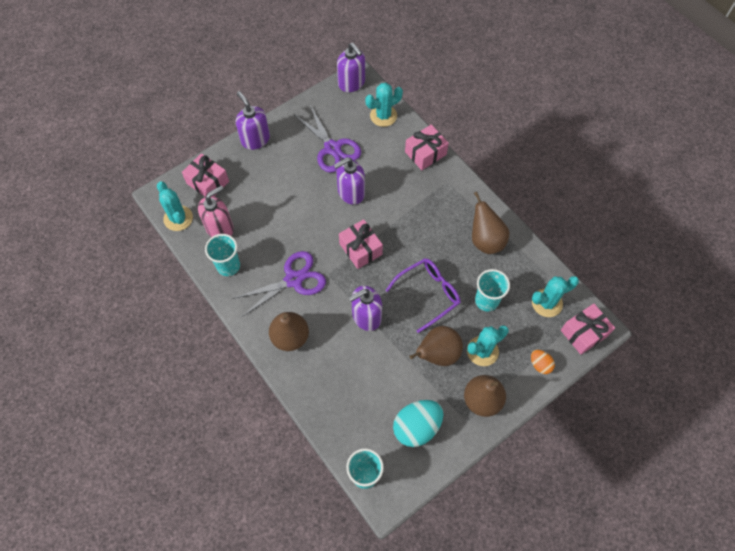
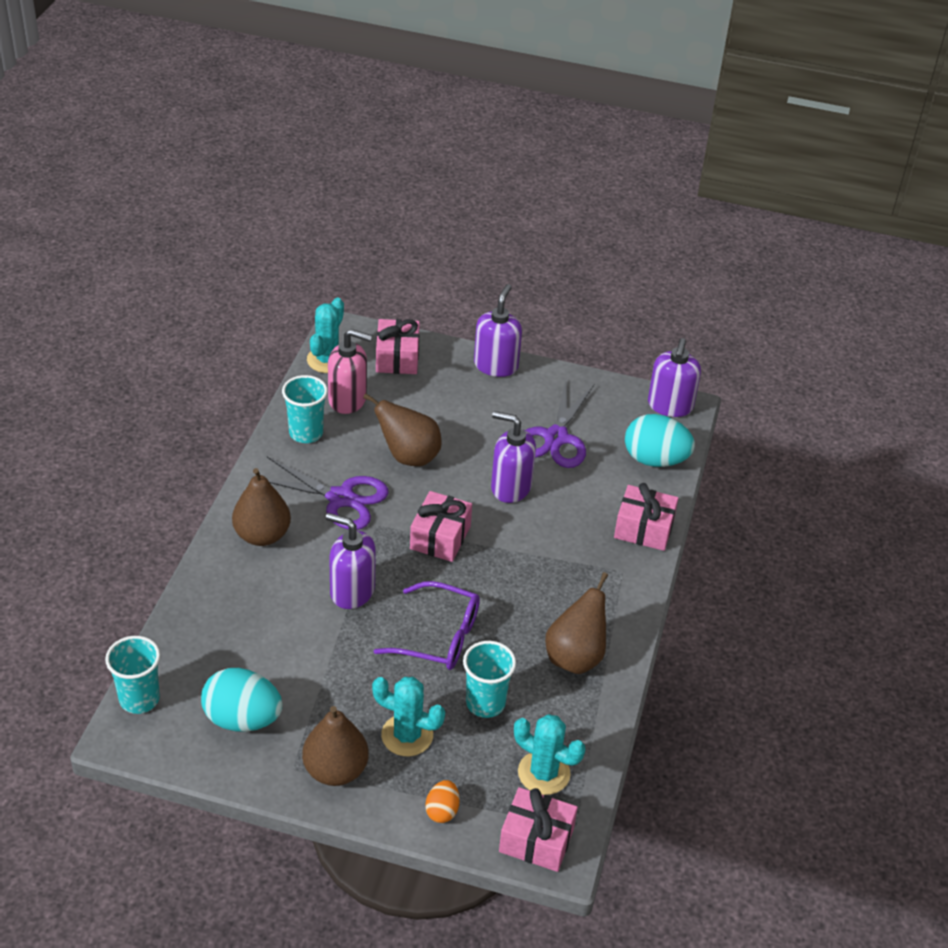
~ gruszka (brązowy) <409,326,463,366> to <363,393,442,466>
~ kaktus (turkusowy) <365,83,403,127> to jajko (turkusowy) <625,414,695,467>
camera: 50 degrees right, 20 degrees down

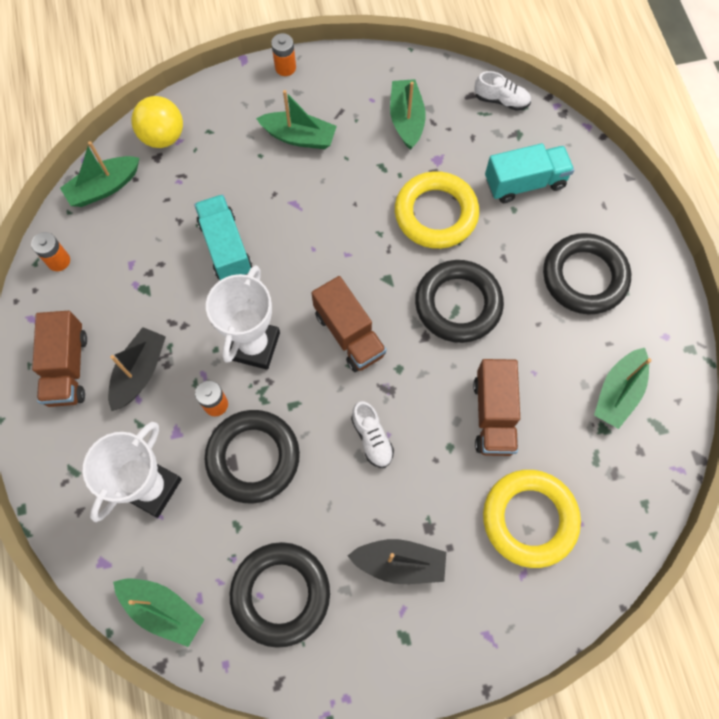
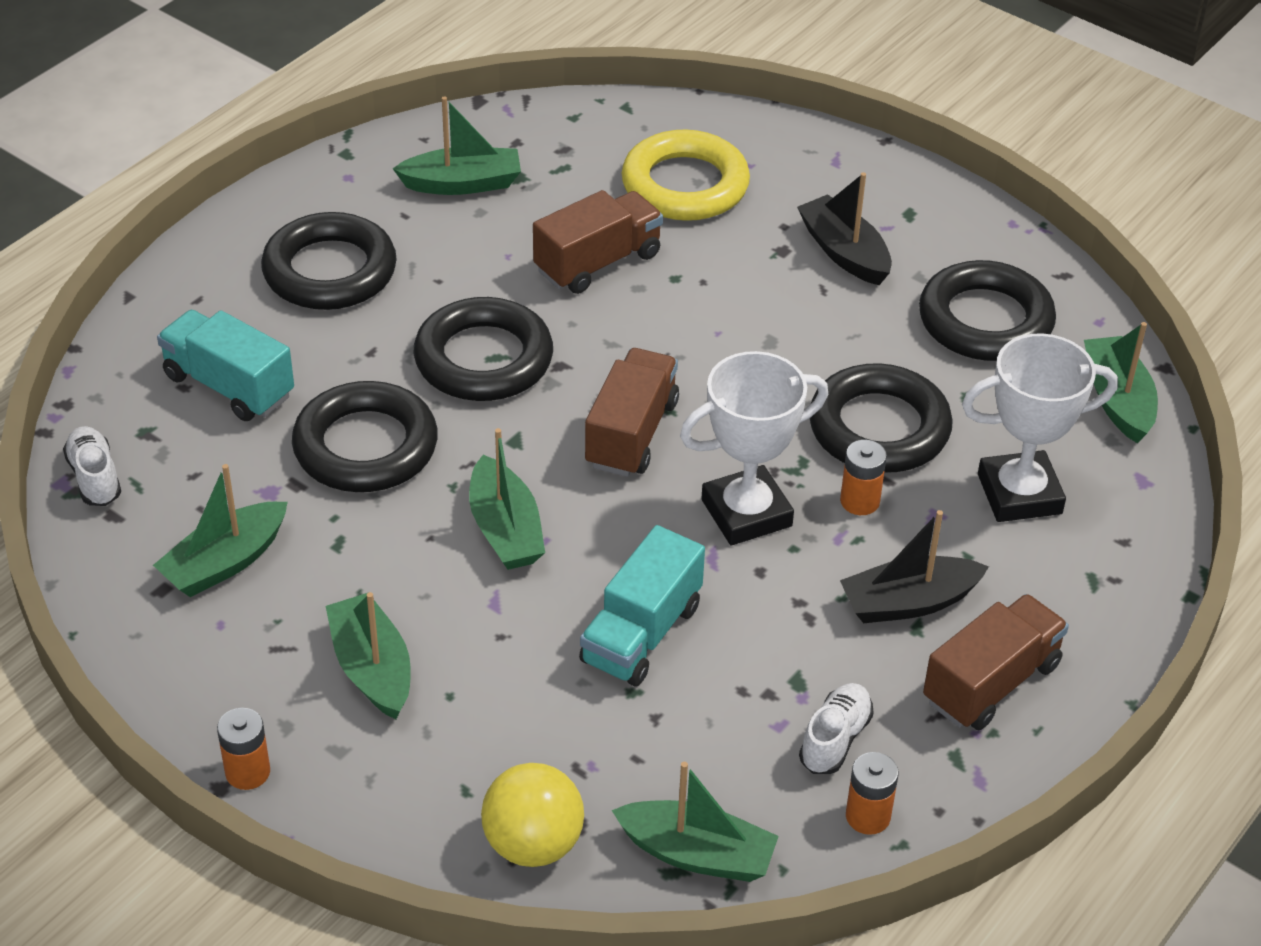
~ pierścień (żółty) <395,171,479,249> to pierścień (czarny) <292,381,438,492>
+ łódka (zielony) <469,428,545,570>
~ but (biały) <351,401,394,468> to <799,683,873,774>
camera: 130 degrees left, 25 degrees down

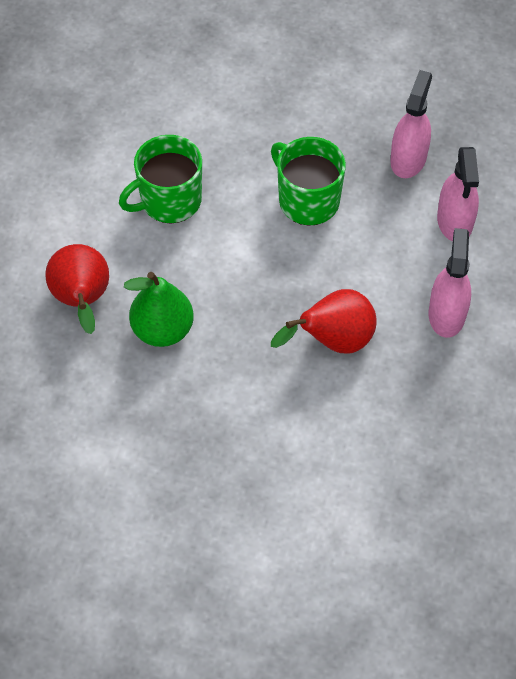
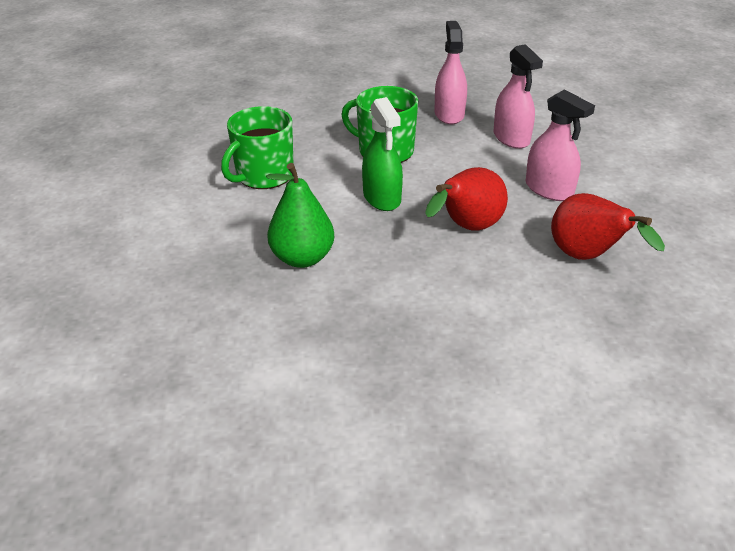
+ spryskiwacz (zielony) <362,97,403,211>
~ spryskiwacz (różowy) <429,228,471,338> = <526,89,595,201> 150 degrees clockwise
~ gruszka (czerwony) <45,244,109,334> to <551,193,665,260>
camera: 20 degrees left, 20 degrees down

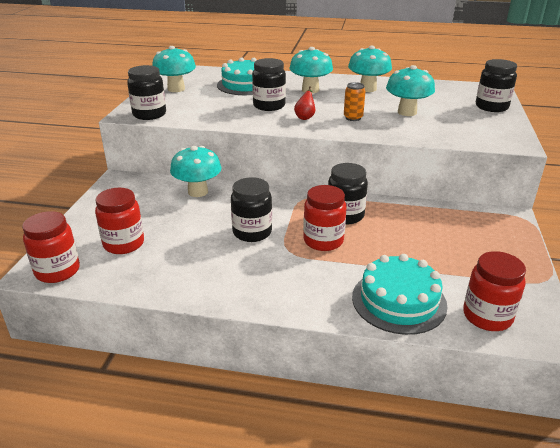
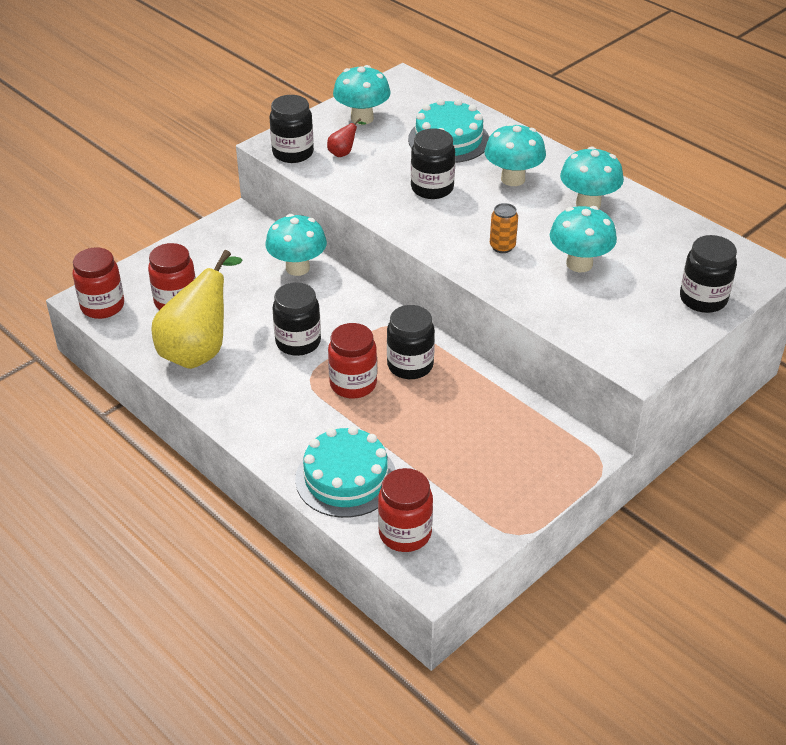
+ gruszka (żółty) <151,250,242,369>
~ gruszka (czerwony) <294,86,315,120> to <327,118,366,157>
camera: 35 degrees right, 10 degrees up

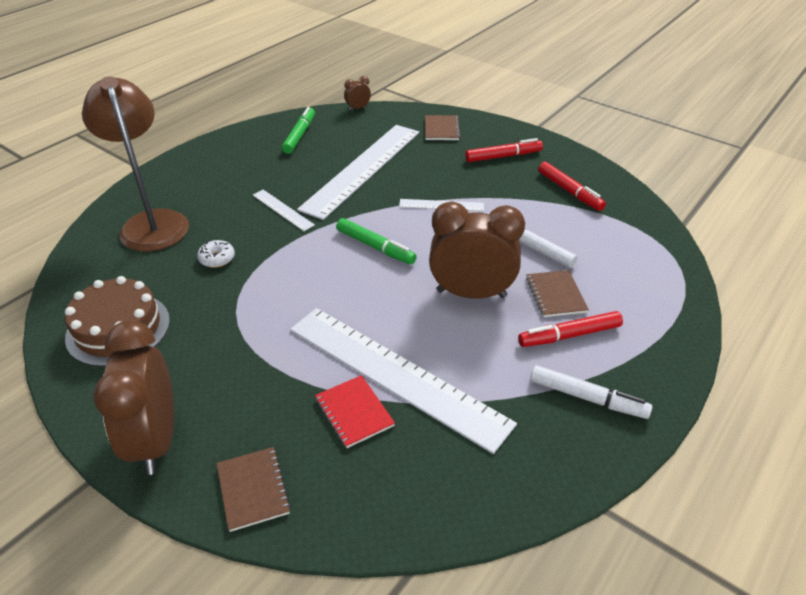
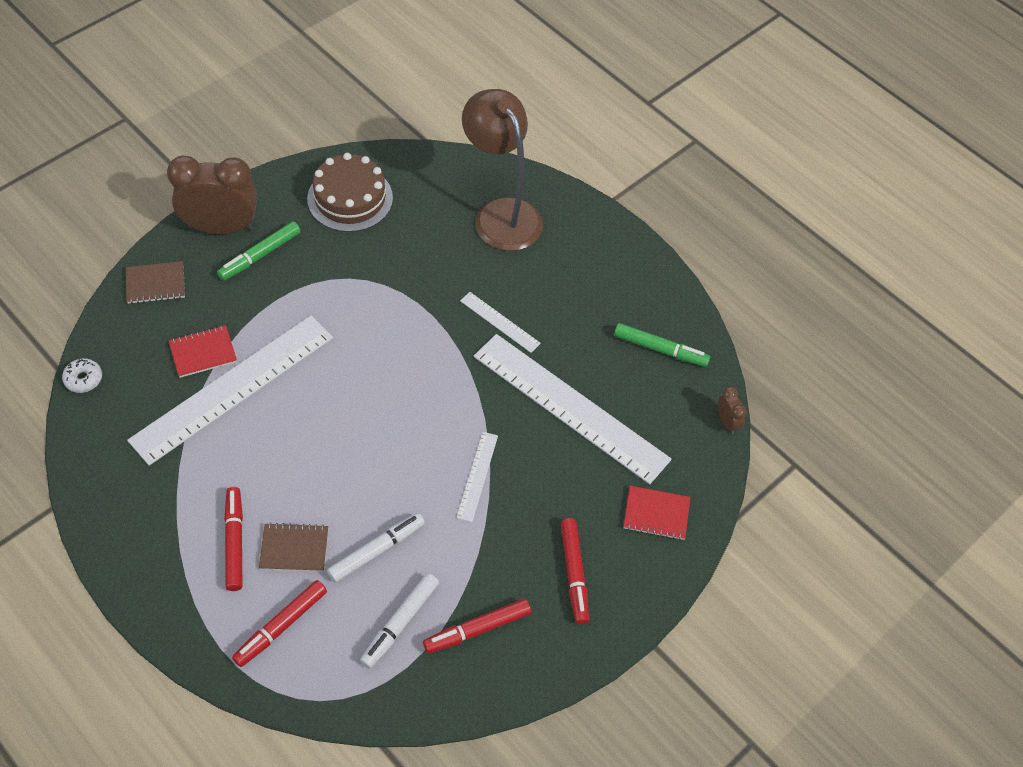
~ donut (biały) <197,240,235,268> to <62,358,102,393>
~ flamaster (zielony) <336,218,417,265> to <217,221,301,281>
+ flamaster (czerwony) <232,580,327,667>
~ flamaster (biały) <530,365,652,419> to <360,573,439,669>
~ linijka (biały) <253,190,315,231> = <460,292,541,353> 75 degrees clockwise
~ lampka (brązowy) <82,76,189,252> = <462,89,543,251> 105 degrees counterclockwise
~ zeszyt (brązowy) <425,115,461,140> to zeszyt (czerwony) <623,486,691,540>
- budzik (brązowy) <429,202,525,299>
camera: 95 degrees right, 15 degrees up

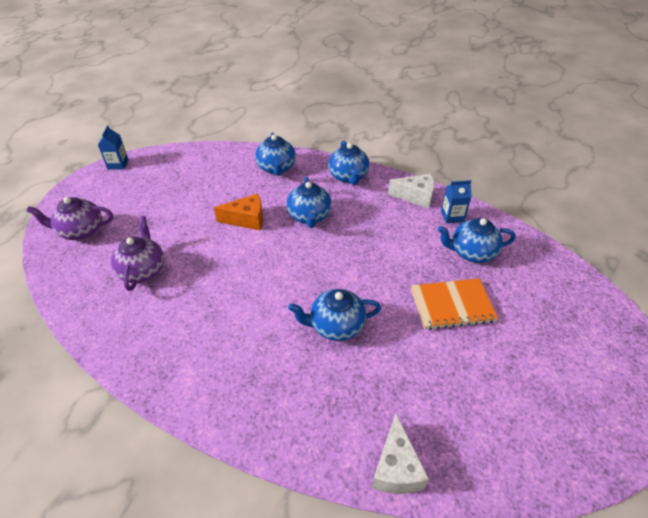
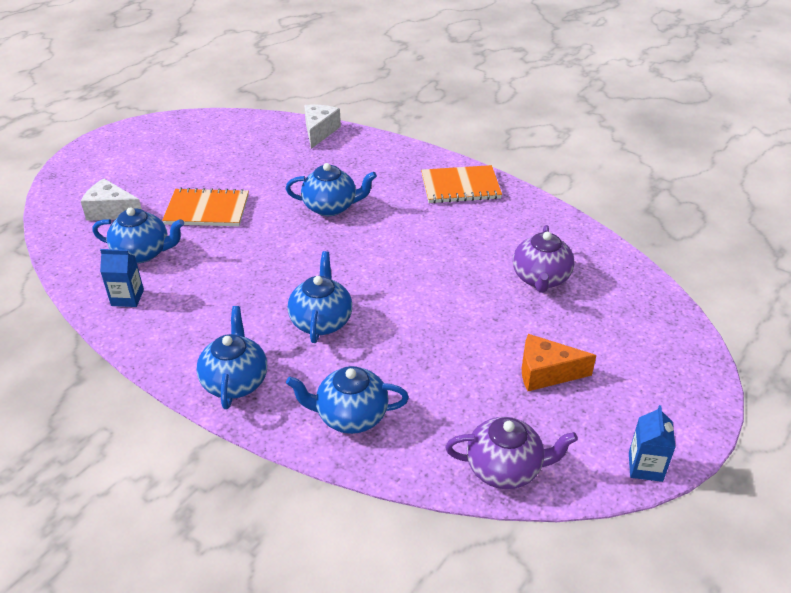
~ ser (biały) <388,174,435,209> to <81,178,142,221>
~ imbryk (niebieski) <255,133,296,176> = <286,366,409,434> 90 degrees counterclockwise
+ zeszyt (pomarańczowy) <421,165,502,203>
~ imbryk (fioletowy) <27,197,113,240> to <445,417,578,489>
~ ser (pomarańczowy) <214,194,263,230> to <522,334,596,391>
camera: 170 degrees left, 5 degrees down

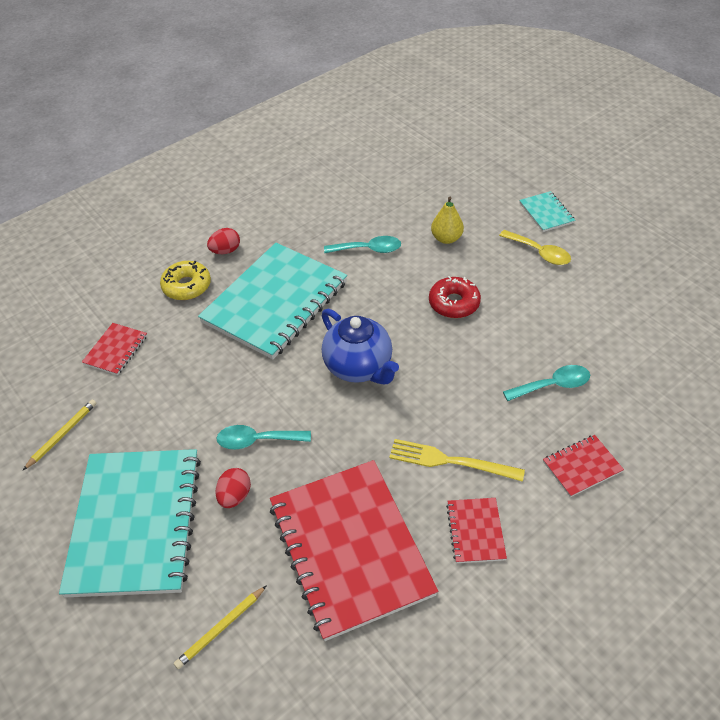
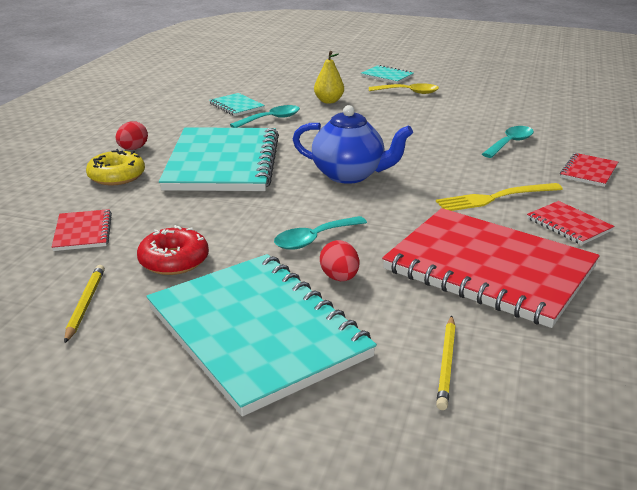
~ donut (czerwony) <429,276,481,318> to <137,225,209,275>
+ zeszyt (turkusowy) <209,93,265,116>
camera: 35 degrees left, 20 degrees down

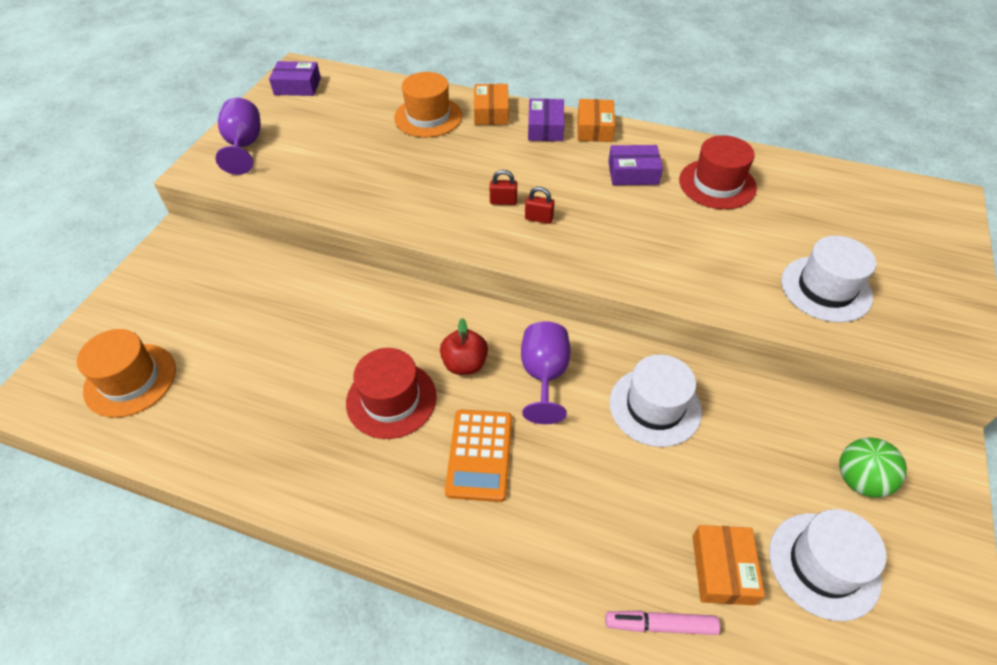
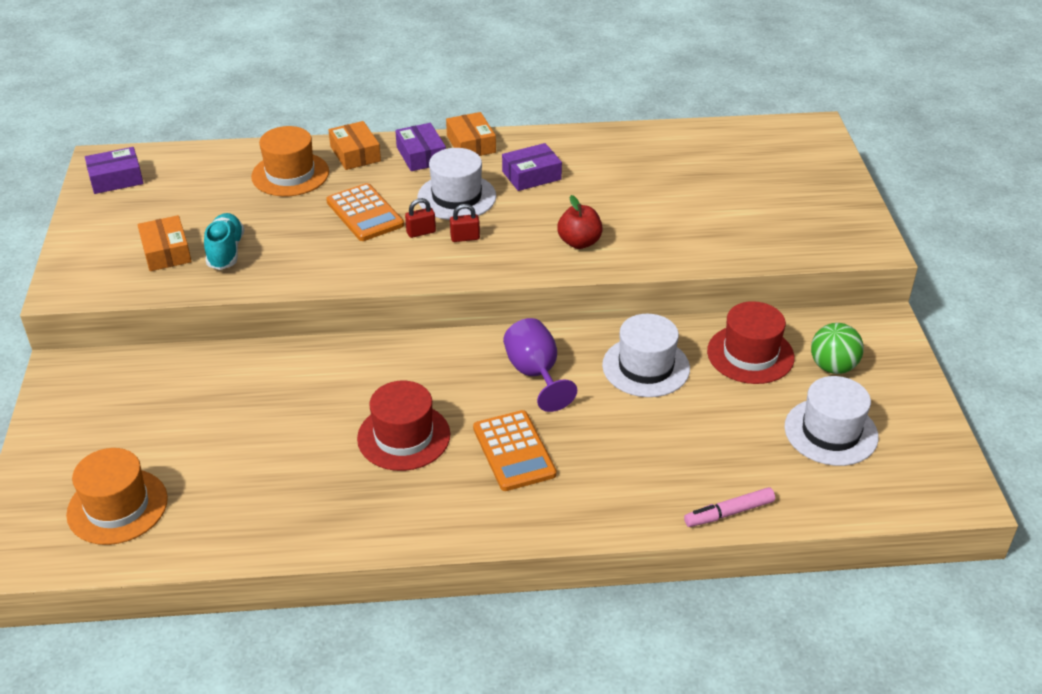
~ pudełko (pomarańczowy) <692,525,765,606> to <137,215,192,271>
+ but (turkusowy) <204,213,244,270>
+ kalkulator (pomarańczowy) <326,183,404,241>
~ kapelusz (biały) <781,236,876,323> to <417,148,496,220>
~ jabłko (czerwony) <440,318,488,375> to <557,195,603,249>
~ kapelusz (czerwony) <679,135,757,209> to <707,301,795,384>
- kielich (fioletowy) <215,98,261,175>
camera: 25 degrees left, 10 degrees down

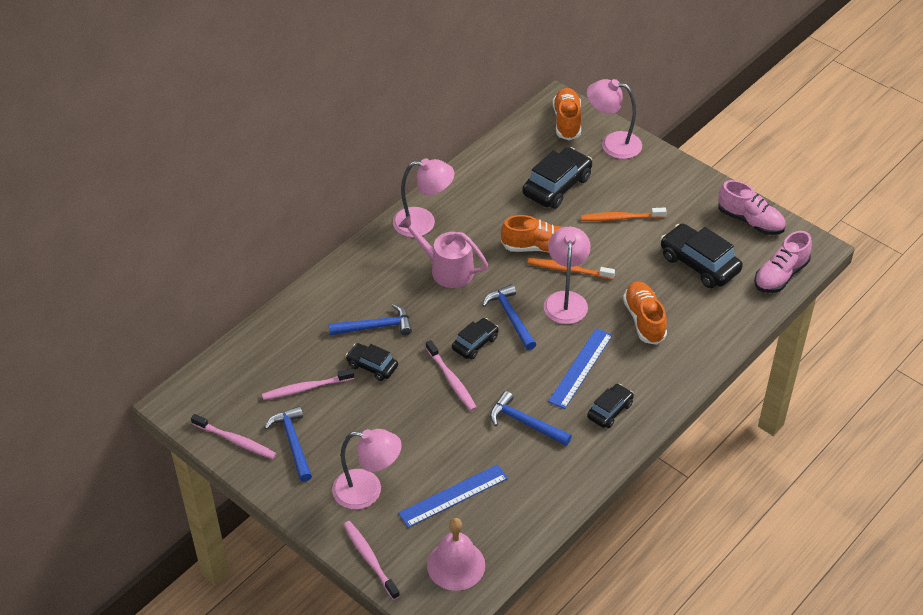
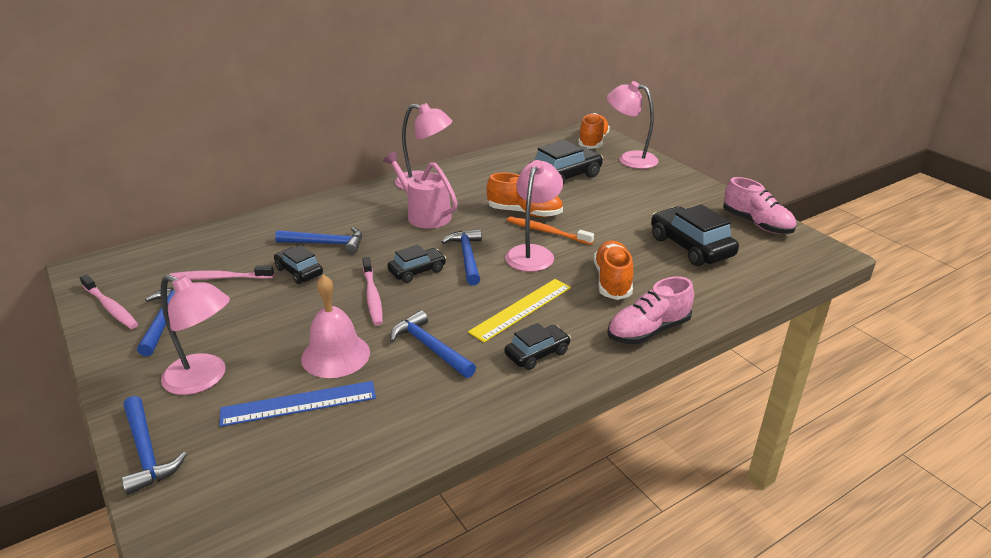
~ szczoteczka do zębów (różowy) <343,521,400,600> to młotek (niebieski) <121,396,187,495>
~ dzwonek (różowy) <427,518,485,591> to <301,274,370,378>
~ linijka (niebieski) <548,328,613,409> to linijka (żółty) <468,279,571,342>
~ but (różowy) <754,231,812,293> to <607,277,694,344>
- szczoteczka do zębów (pomarańczowy) <581,208,667,221>
camera: 15 degrees right, 15 degrees down

